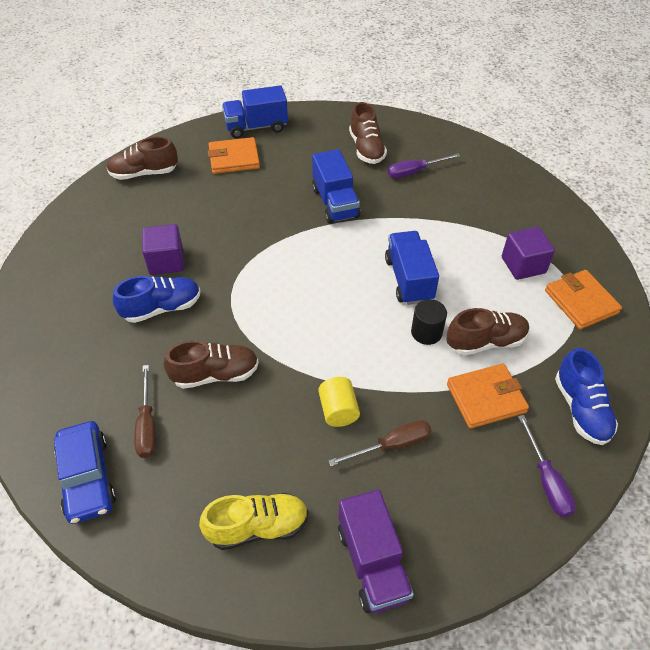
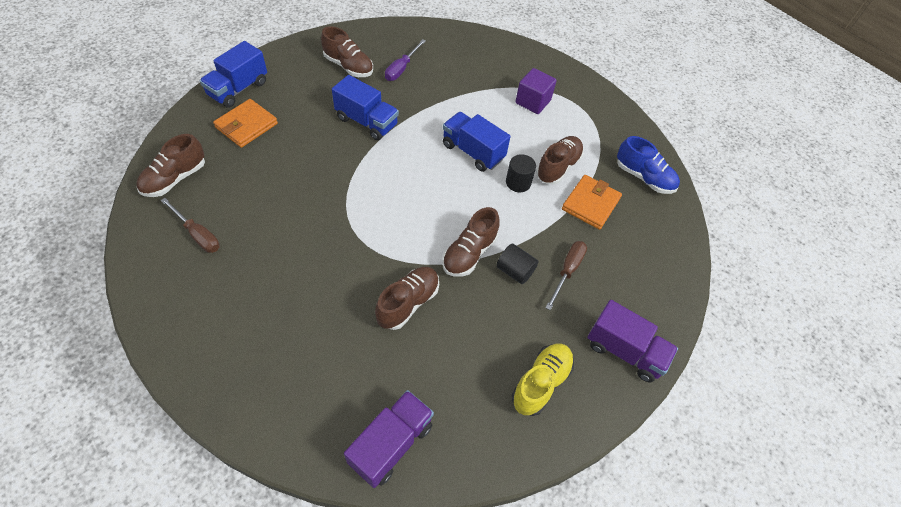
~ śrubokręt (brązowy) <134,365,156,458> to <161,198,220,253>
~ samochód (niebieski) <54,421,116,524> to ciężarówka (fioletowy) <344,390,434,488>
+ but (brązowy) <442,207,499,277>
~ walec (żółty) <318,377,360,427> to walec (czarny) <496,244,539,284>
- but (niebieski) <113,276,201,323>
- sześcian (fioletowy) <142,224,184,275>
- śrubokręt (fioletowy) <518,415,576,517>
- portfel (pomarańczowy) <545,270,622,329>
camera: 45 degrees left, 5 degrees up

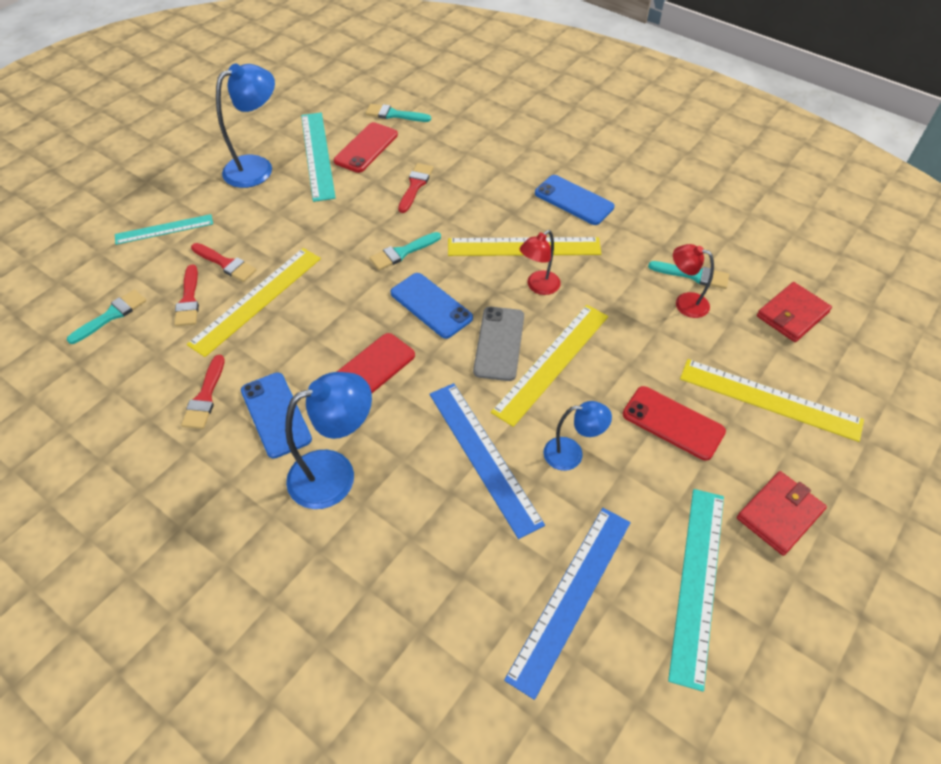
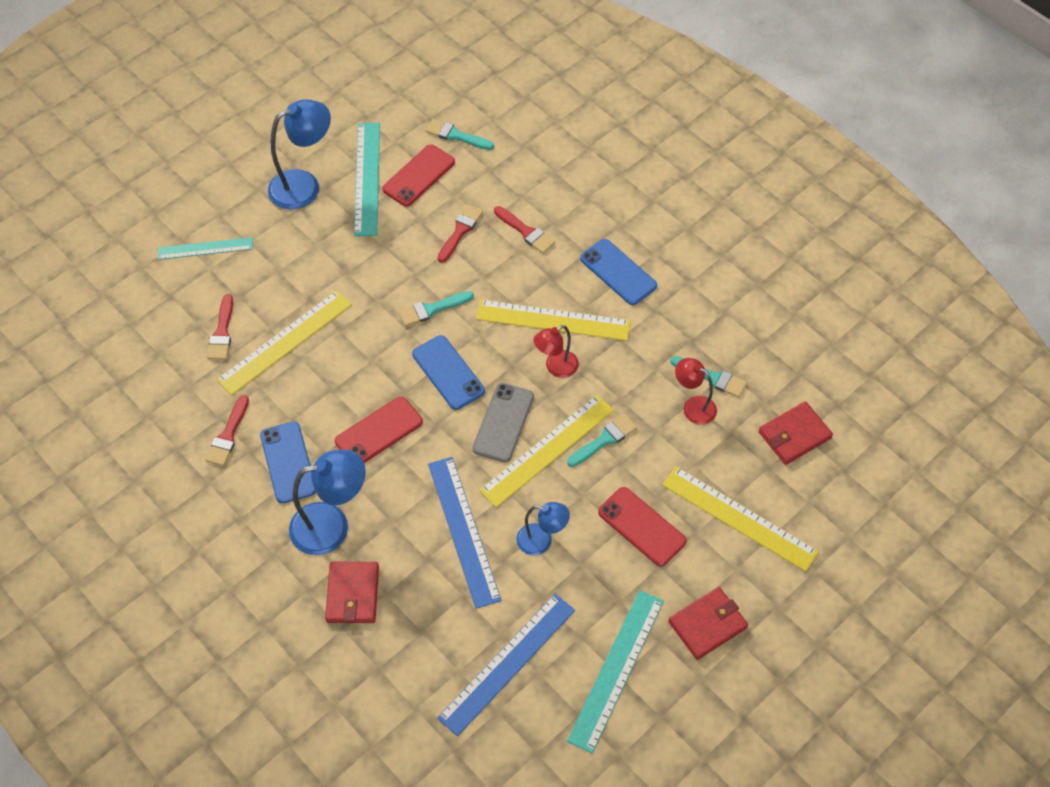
+ portfel (czerwony) <325,562,379,623>
~ pędzel (czerwony) <191,243,257,282> to <494,206,555,254>
~ pędzel (turkusowy) <67,289,146,344> to <567,414,637,467>
camera: 10 degrees right, 5 degrees up

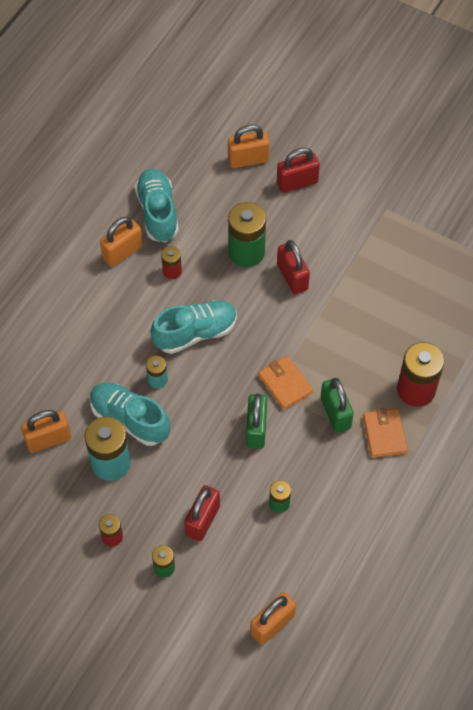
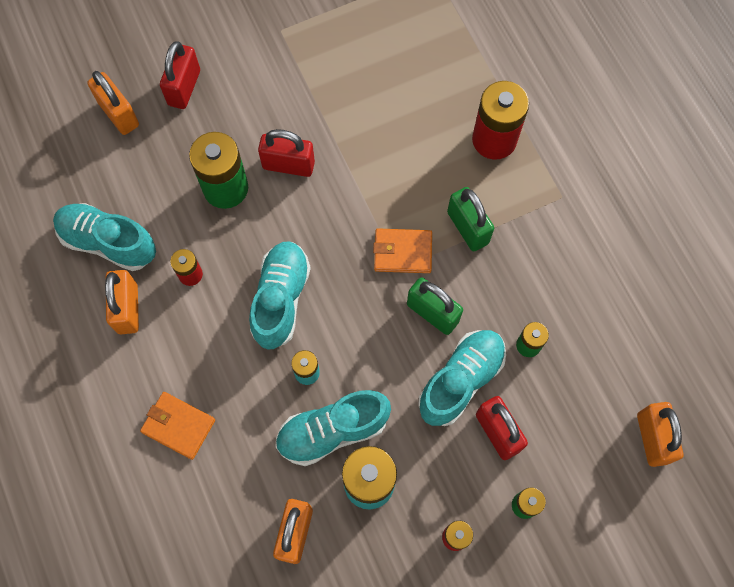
~ kłódka (pomarańczowy) <228,125,270,168> = <87,71,139,135> 60 degrees counterclockwise
~ portfel (pomarańczowy) <363,408,408,458> to <140,392,215,460>
+ but (turkusowy) <419,330,506,426>
~ kłódka (zielony) <321,378,354,433> = <447,187,494,251> 45 degrees clockwise
camera: 55 degrees left, 10 degrees up

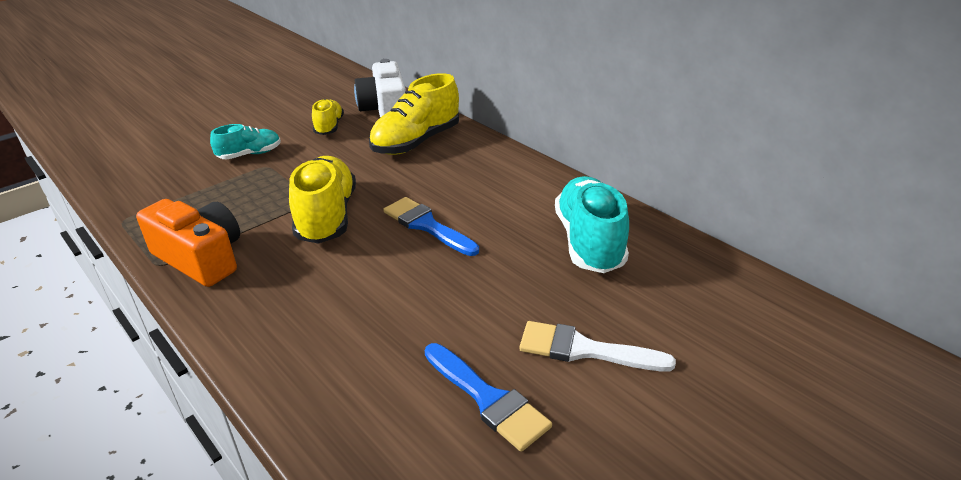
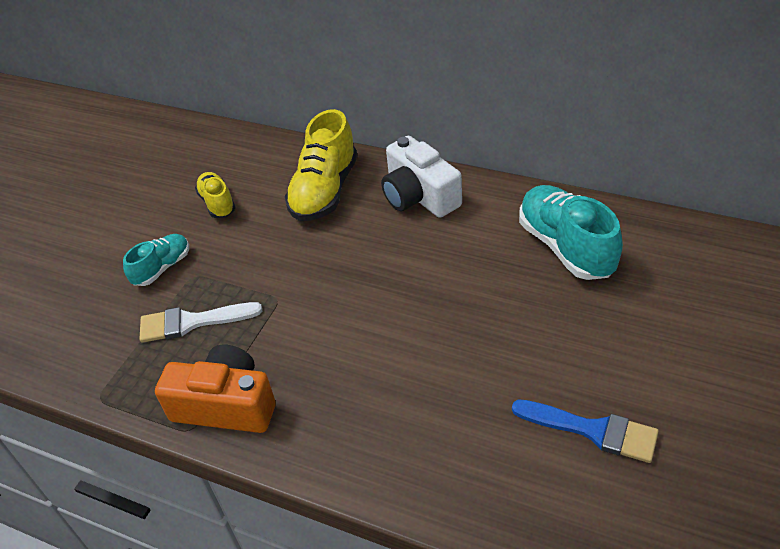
~ pędzel (biały) <519,321,676,371> to <139,302,262,343>
~ aparat fotograficzny (biały) <354,59,406,118> to <381,136,462,218>
- but (żółty) <289,156,356,244>
- pędzel (niebieski) <383,197,479,256>
camera: 20 degrees left, 10 degrees up

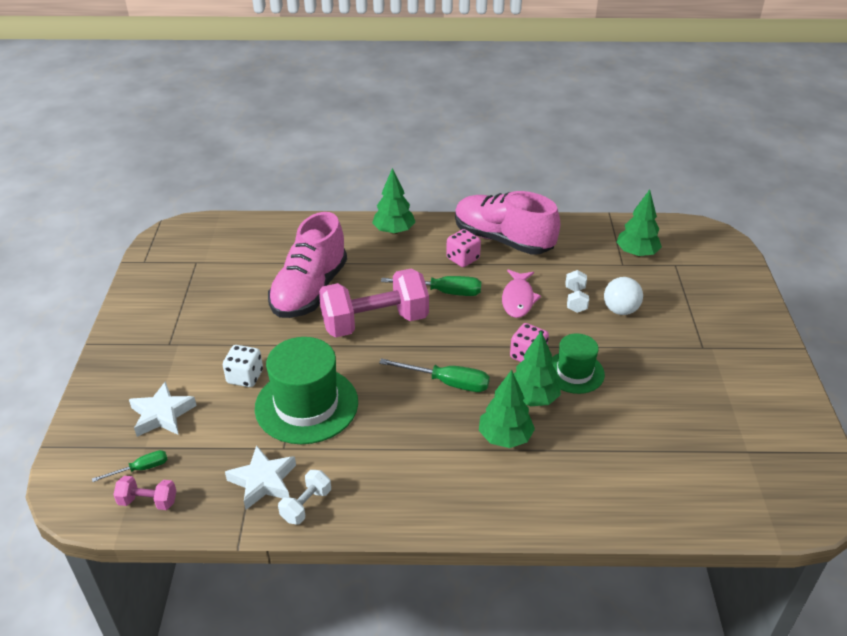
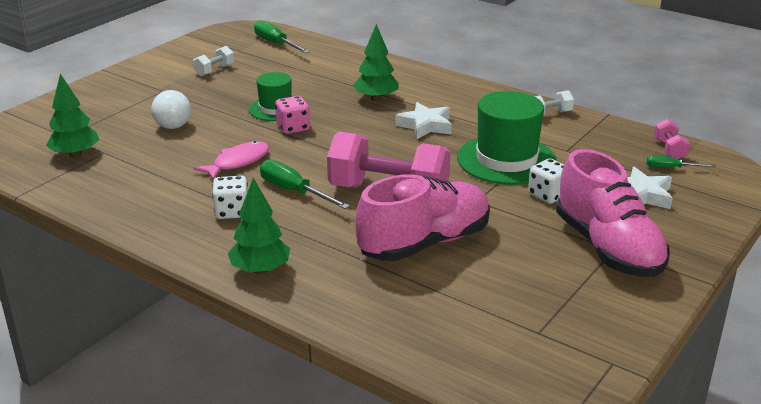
~ hantel (biały) <566,270,589,313> to <193,46,234,76>
~ kostka do gry (różowy) <446,229,481,267> to kostka do gry (biały) <212,176,248,219>
~ śrubokręt (zielony) <379,358,490,392> to <254,20,310,53>
~ gwiazda (biały) <225,445,296,510> to <395,102,452,139>
~ but (różowy) <455,191,560,255> to <556,149,670,277>
~ hantel (różowy) <113,476,176,510> = <654,119,690,160> 45 degrees clockwise
- drzewko (zielony) <513,331,561,406>
camera: 145 degrees left, 10 degrees down

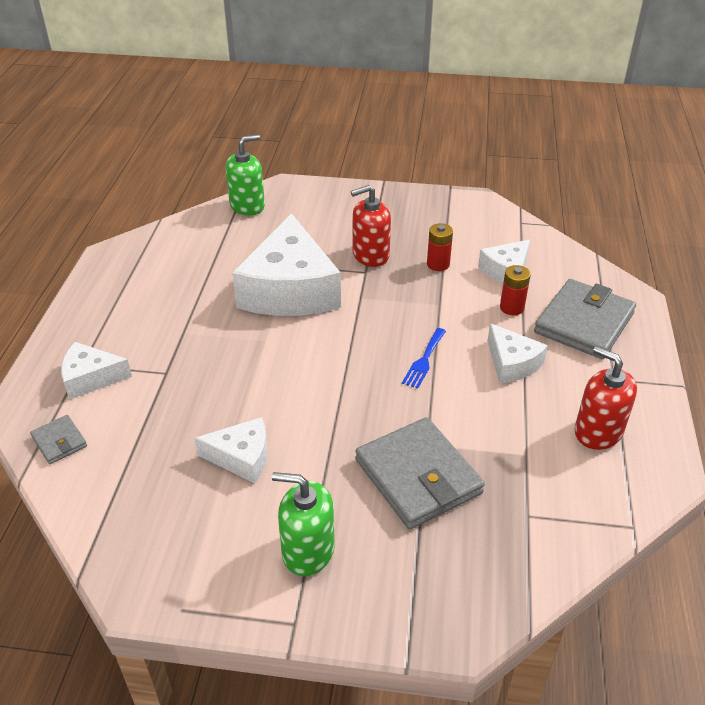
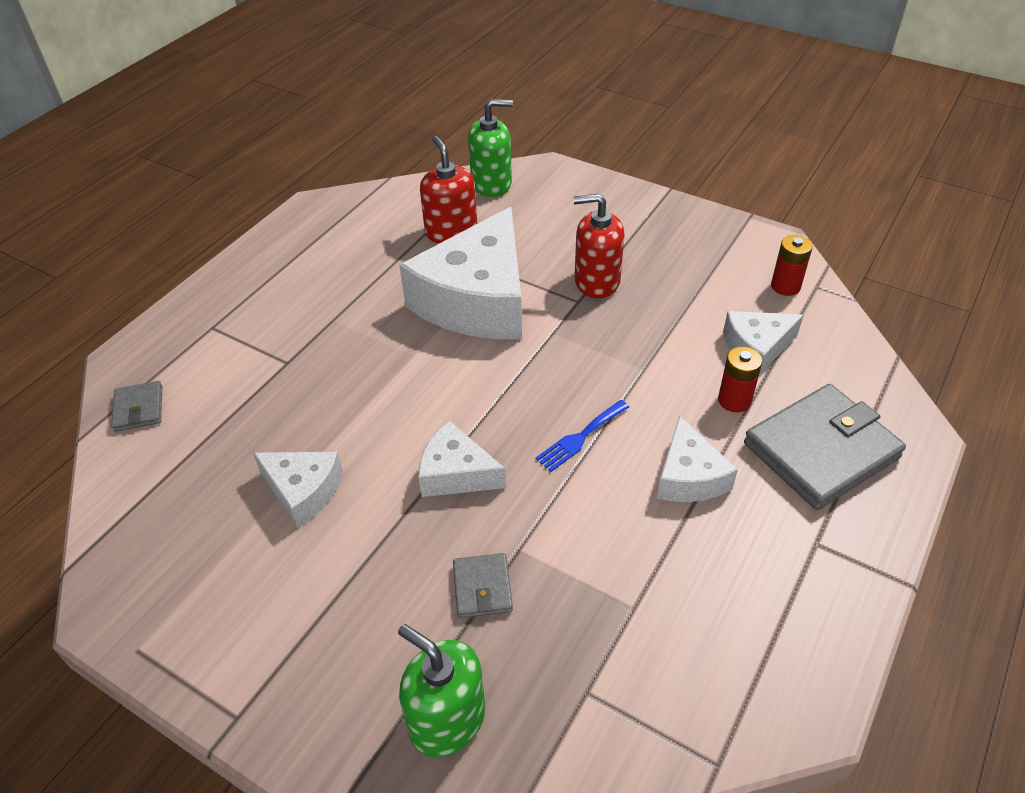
~ dozownik mydła (zielony) <272,472,335,576> to <398,624,485,757>
~ ser (biały) <61,342,132,400> to <418,421,506,497>
~ dozownik mydła (czerwony) <575,346,637,450> to <420,136,477,243>
~ portfel (szary) <355,417,485,529> = <453,553,513,618> x0.47
~ bateria (czerwony) <427,223,453,271> to <771,235,813,296>
camera: 25 degrees right, 5 degrees up

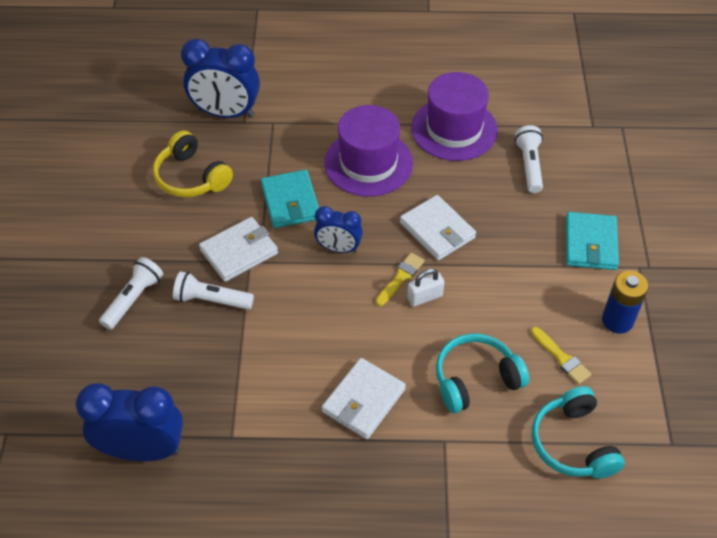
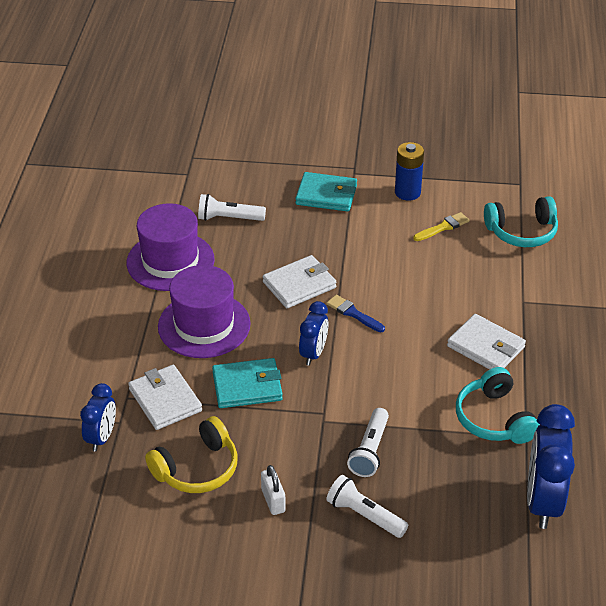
~ budzik (niebieski) <181,39,260,118> = <80,383,116,452> x0.58
~ portfel (biały) <199,217,278,282> to <128,365,202,430>
~ kłódka (biały) <407,268,444,307> to <261,465,286,515>
~ pędzel (żółty) <376,253,425,306> to pędzel (niebieski) <326,295,385,332>
~ słuchawki (turkusowy) <436,334,529,413> to <456,367,540,444>
camera: 85 degrees left, 10 degrees down

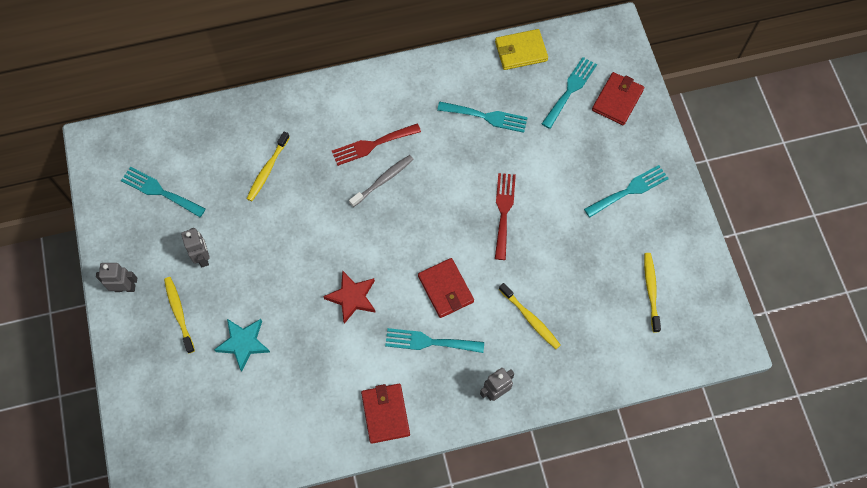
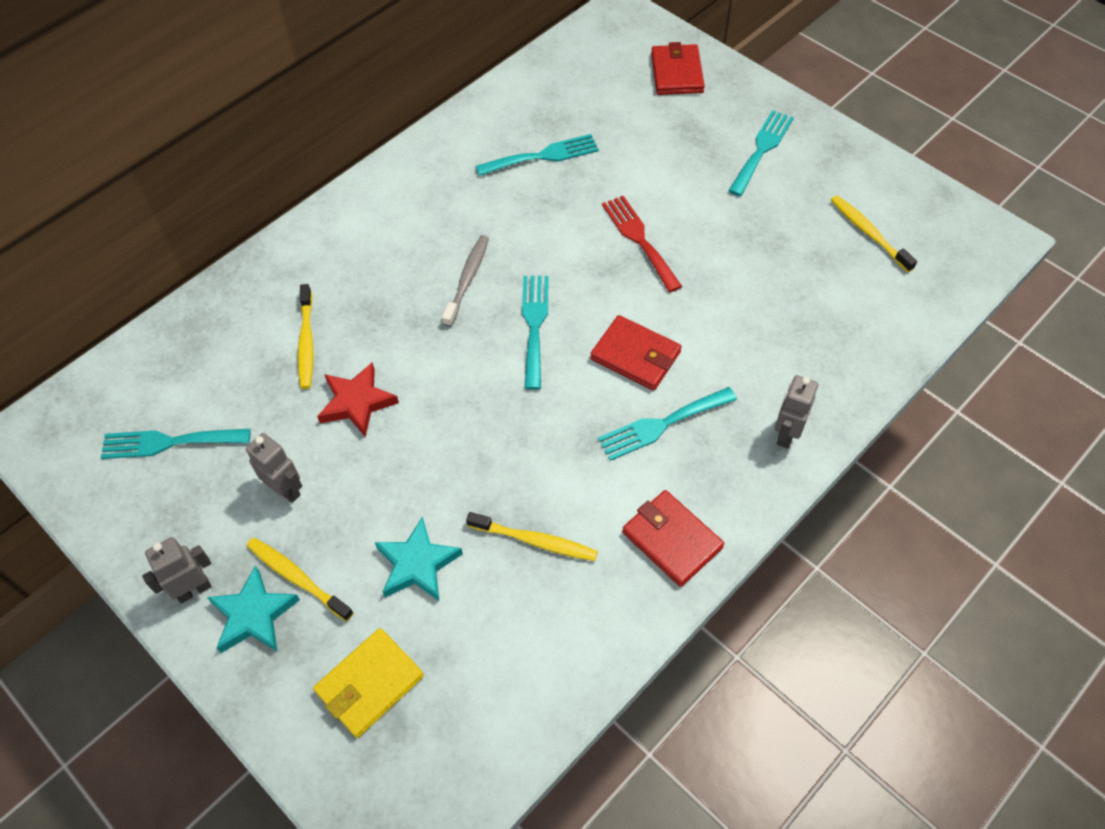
+ gwiazda (turkusowy) <207,565,300,653>
~ portfel (żółty) <495,29,548,70> to <313,628,424,738>
~ gwiazda (czerwony) <323,270,376,324> to <317,362,399,437>
~ szczoteczka do zębów (żółty) <499,283,561,349> to <466,512,598,561>
~ widelec (turkusowy) <542,57,597,129> to <522,276,549,390>
- widelec (czerwony) <332,123,421,166>
camera: 30 degrees left, 10 degrees down

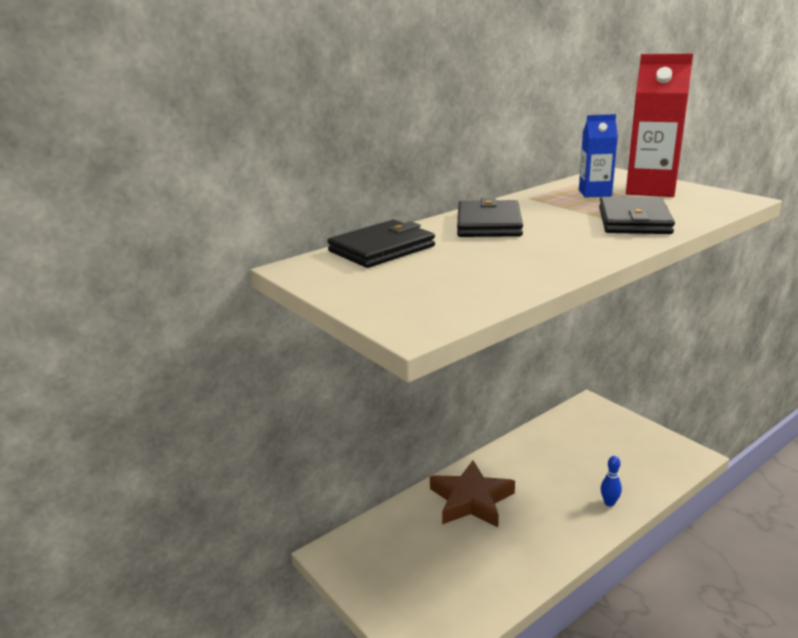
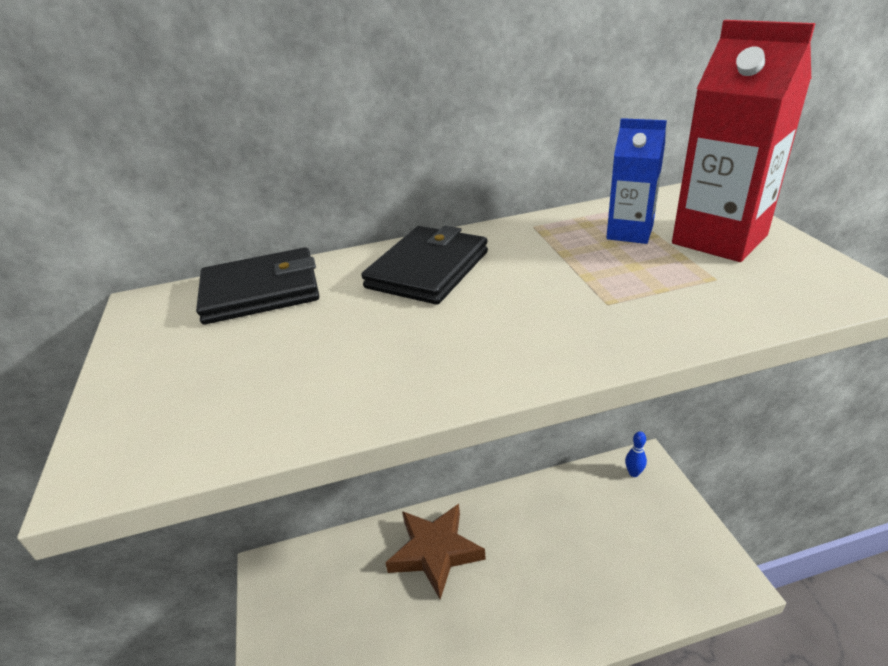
~ kręgiel (niebieski) <601,456,622,506> to <625,431,647,477>
- portfel (czarny) <599,197,675,234>
camera: 25 degrees right, 10 degrees up

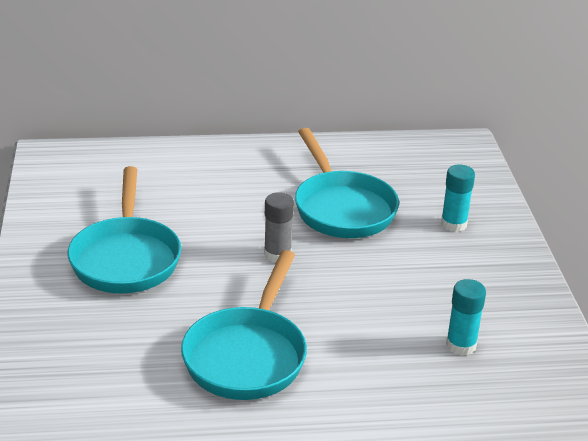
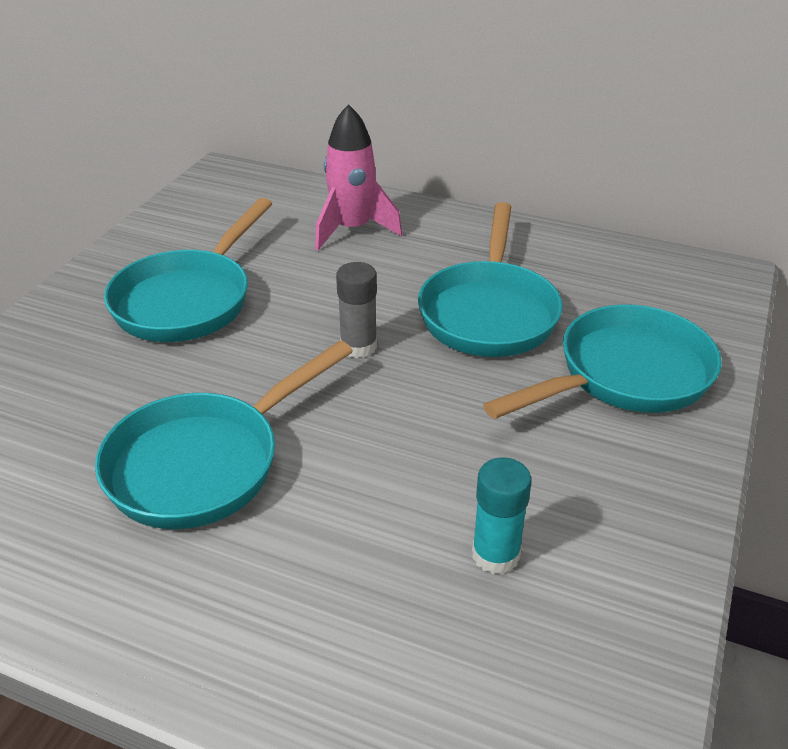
+ rakieta (różowy) <315,104,402,250>
~ klej w sztyfcie (turkusowy) <441,164,475,232> to patelnia (turkusowy) <483,304,722,419>
camera: 30 degrees right, 5 degrees up

